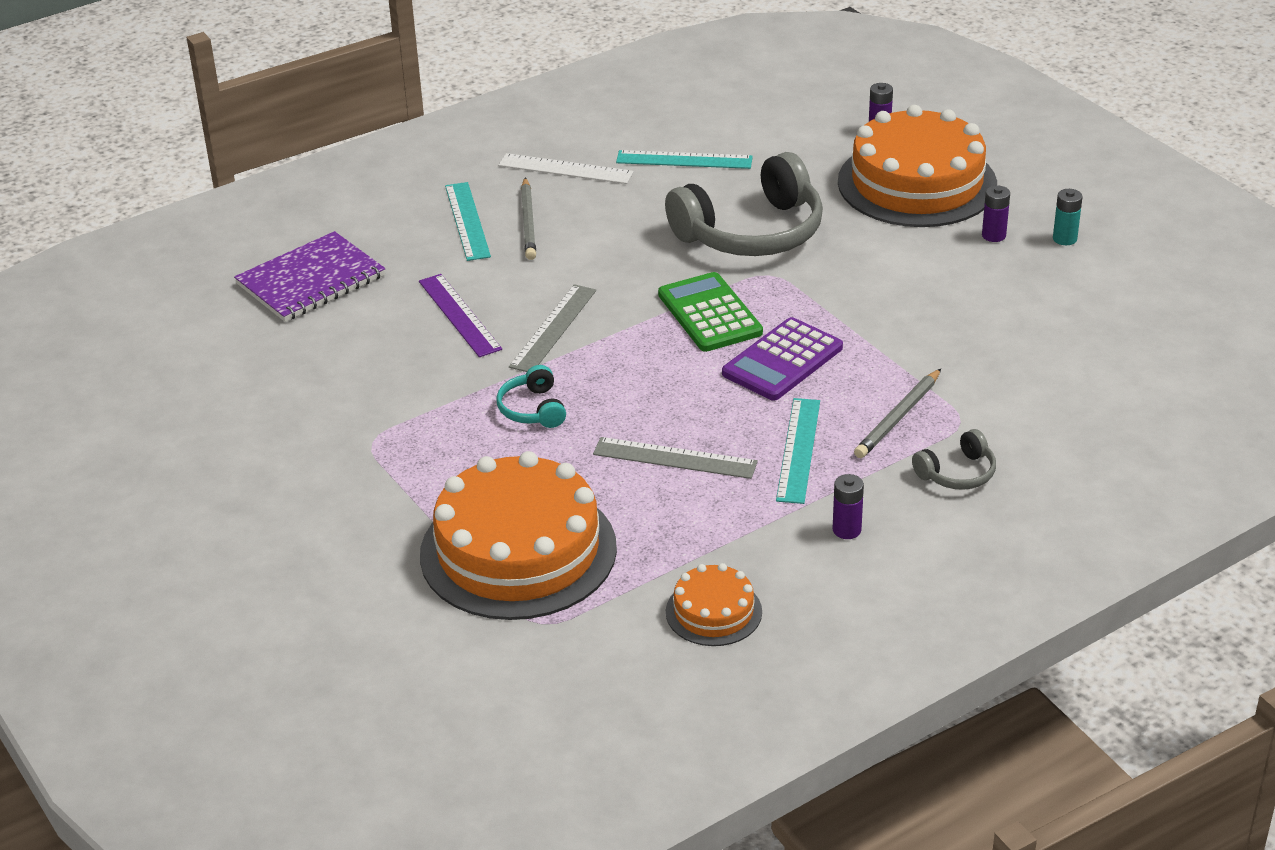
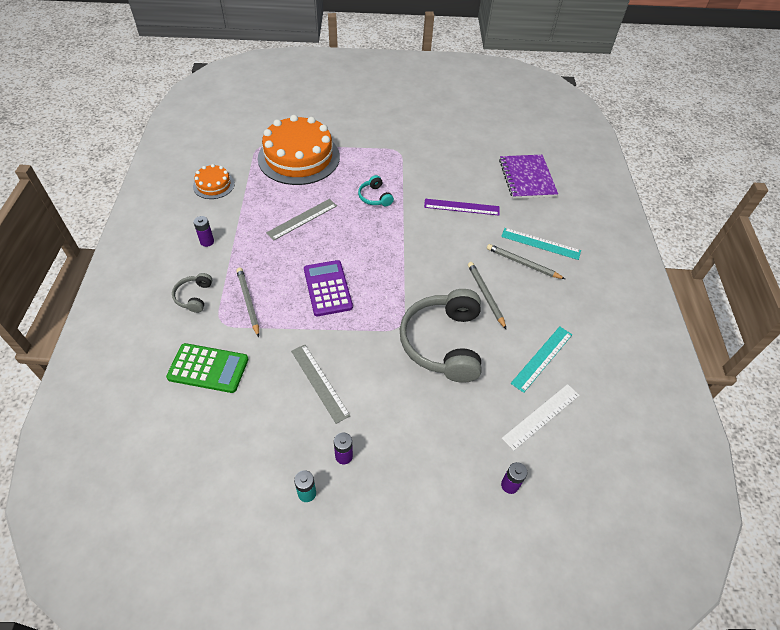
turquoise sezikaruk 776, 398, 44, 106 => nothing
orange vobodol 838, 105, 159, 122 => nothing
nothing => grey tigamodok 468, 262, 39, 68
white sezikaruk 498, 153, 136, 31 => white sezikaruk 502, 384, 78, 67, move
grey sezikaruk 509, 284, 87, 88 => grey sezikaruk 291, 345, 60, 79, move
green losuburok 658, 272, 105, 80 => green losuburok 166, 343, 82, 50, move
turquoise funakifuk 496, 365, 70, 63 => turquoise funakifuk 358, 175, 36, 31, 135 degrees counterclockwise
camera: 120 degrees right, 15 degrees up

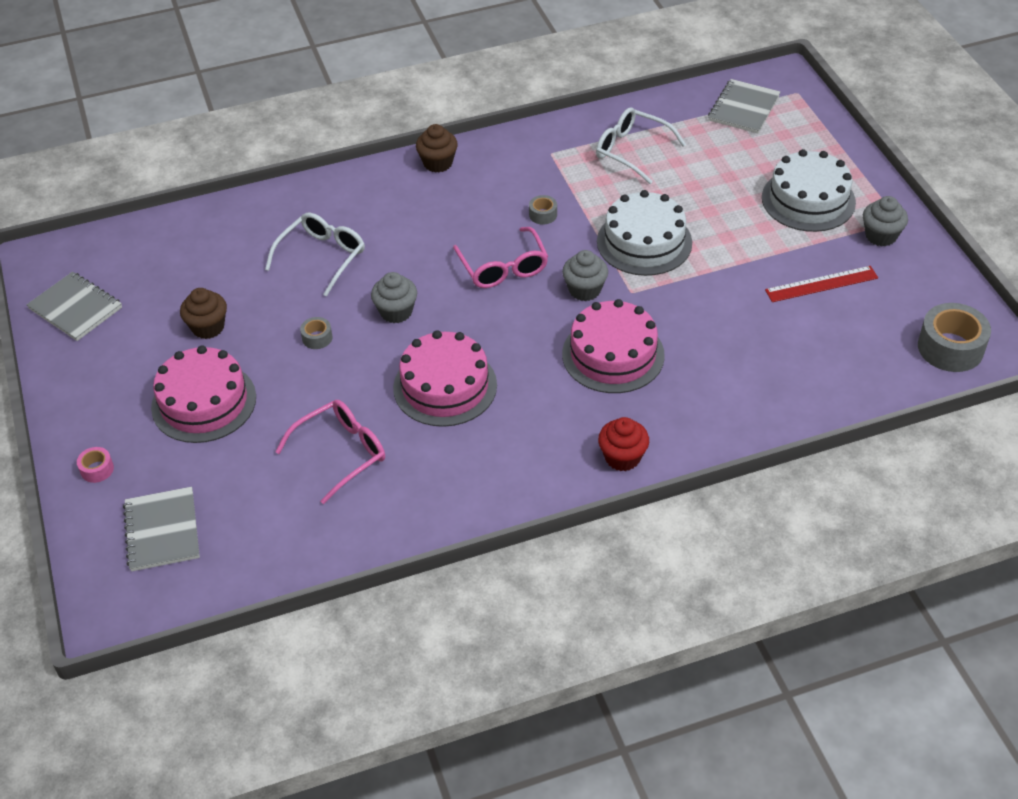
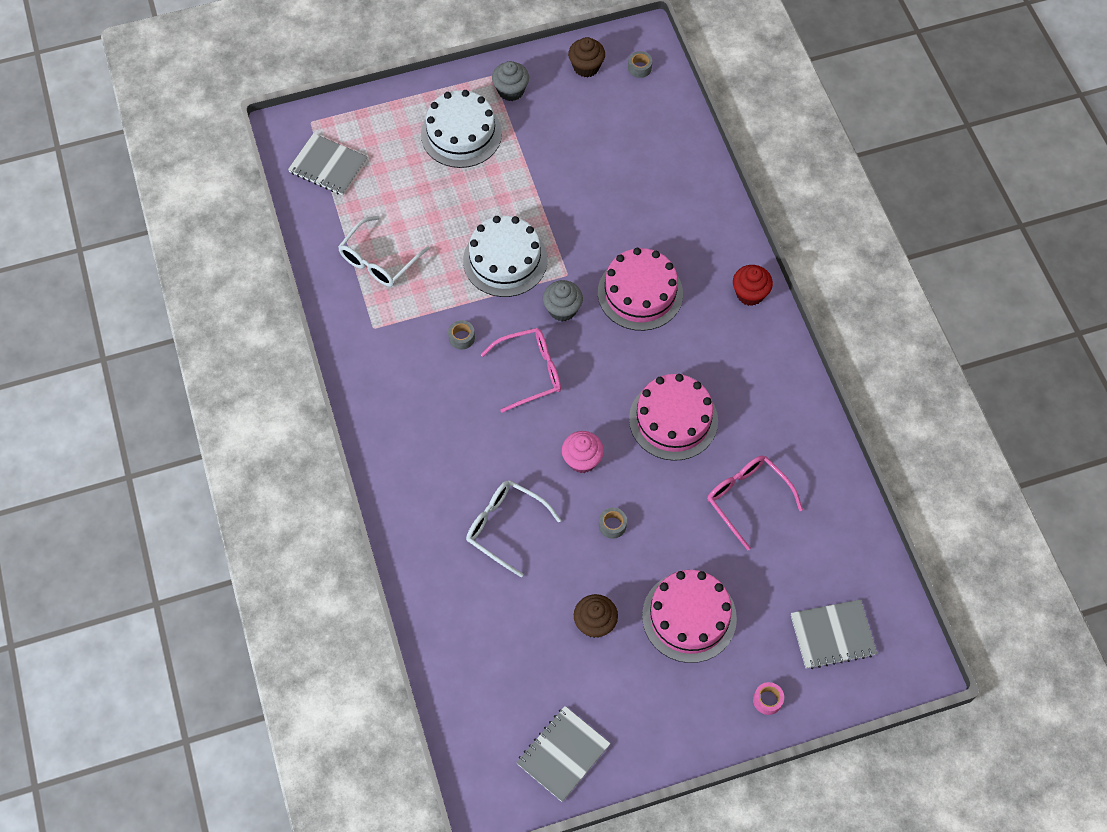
red sezikaruk 765, 266, 113, 36 => nothing
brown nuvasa 416, 124, 42, 49 => brown nuvasa 568, 37, 37, 40, move
grey nuvasa 371, 272, 46, 51 => pink nuvasa 562, 431, 42, 42
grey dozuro 918, 303, 73, 69 => grey dozuro 628, 51, 24, 27, x0.48
camera: 90 degrees left, 15 degrees up

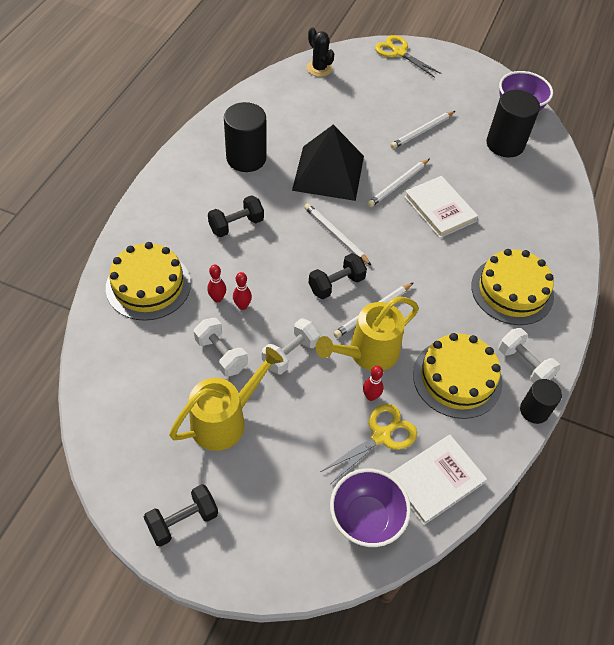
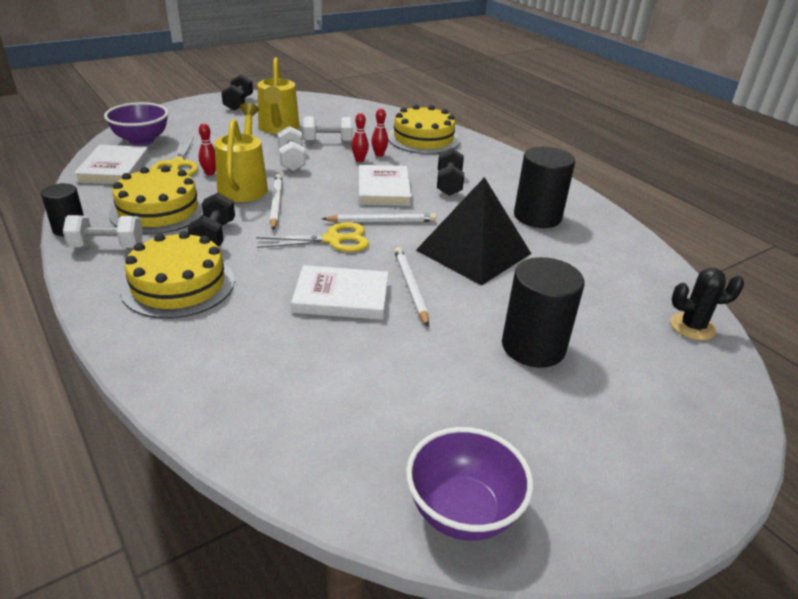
white tigamodok 390, 111, 65, 38 => nothing
nothing => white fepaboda 359, 165, 53, 41
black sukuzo 309, 253, 58, 46 => black sukuzo 188, 193, 47, 53, move
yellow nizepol 375, 35, 67, 43 => yellow nizepol 256, 222, 113, 30, move
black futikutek 487, 90, 53, 67 => black futikutek 502, 257, 82, 111, move
camera: 125 degrees right, 20 degrees down

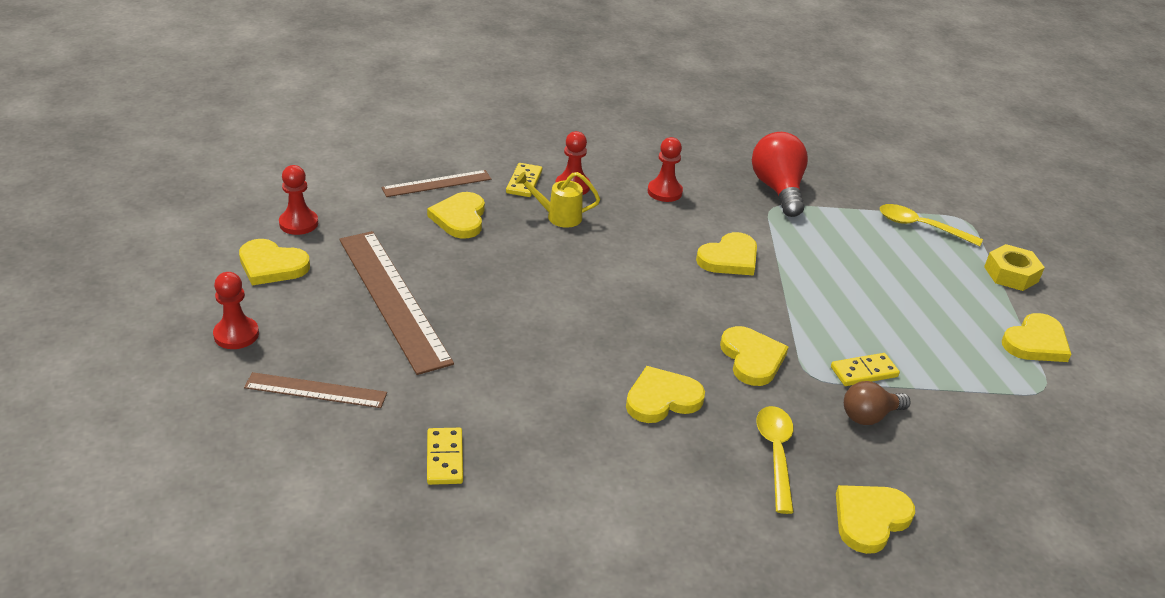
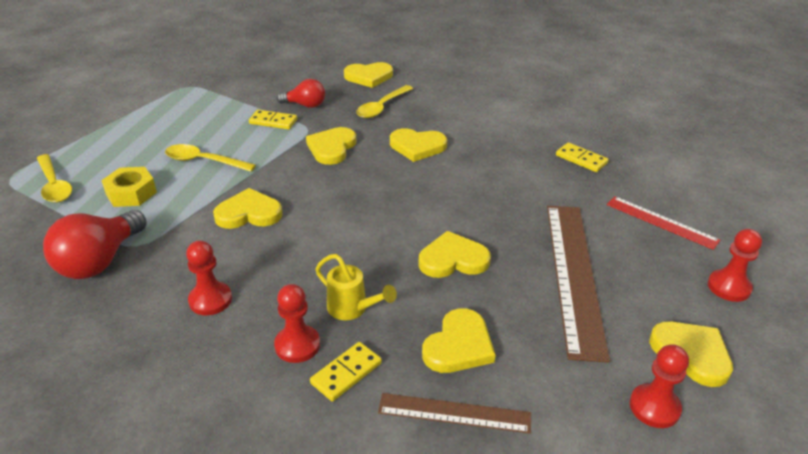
nothing => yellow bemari 165, 144, 91, 28
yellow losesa 984, 244, 61, 47 => yellow losesa 101, 167, 56, 40, move
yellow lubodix 1002, 313, 70, 49 => yellow lubodix 418, 231, 73, 47, move
brown sezikaruk 244, 372, 143, 36 => red sezikaruk 607, 196, 113, 54
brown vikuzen 844, 381, 67, 44 => red vikuzen 277, 79, 48, 29
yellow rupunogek 427, 428, 36, 57 => yellow rupunogek 556, 143, 53, 29, 75 degrees counterclockwise
camera: 145 degrees left, 0 degrees up

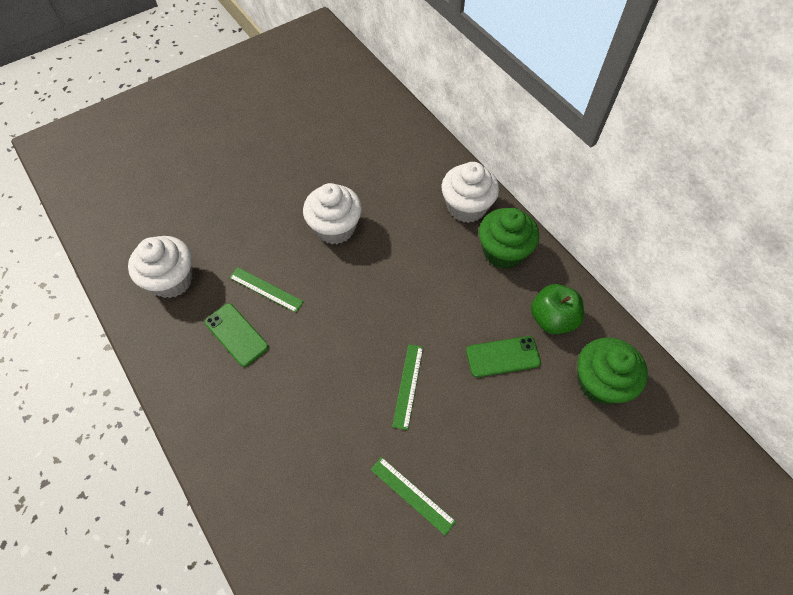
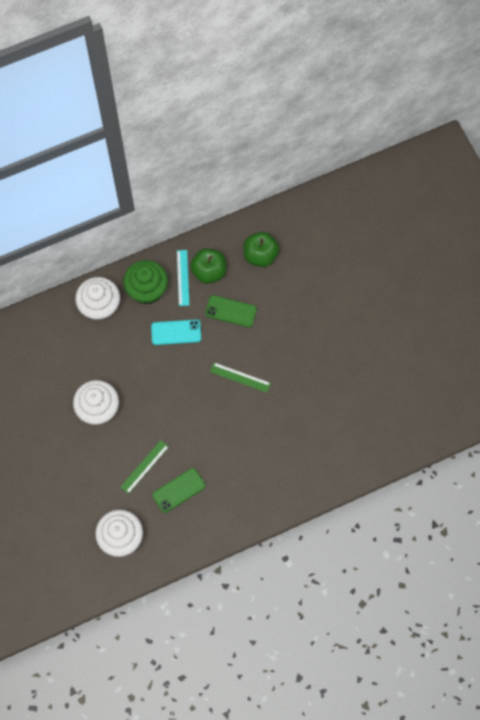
green sezikaruk 371, 457, 85, 79 => nothing
nothing => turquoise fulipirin 151, 320, 50, 25
nothing => turquoise sezikaruk 177, 250, 13, 56
green nuvasa 578, 337, 70, 67 => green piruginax 244, 232, 35, 35
green fulipirin 466, 336, 75, 41 => green fulipirin 205, 295, 52, 32, 75 degrees counterclockwise
camera: 80 degrees left, 10 degrees up

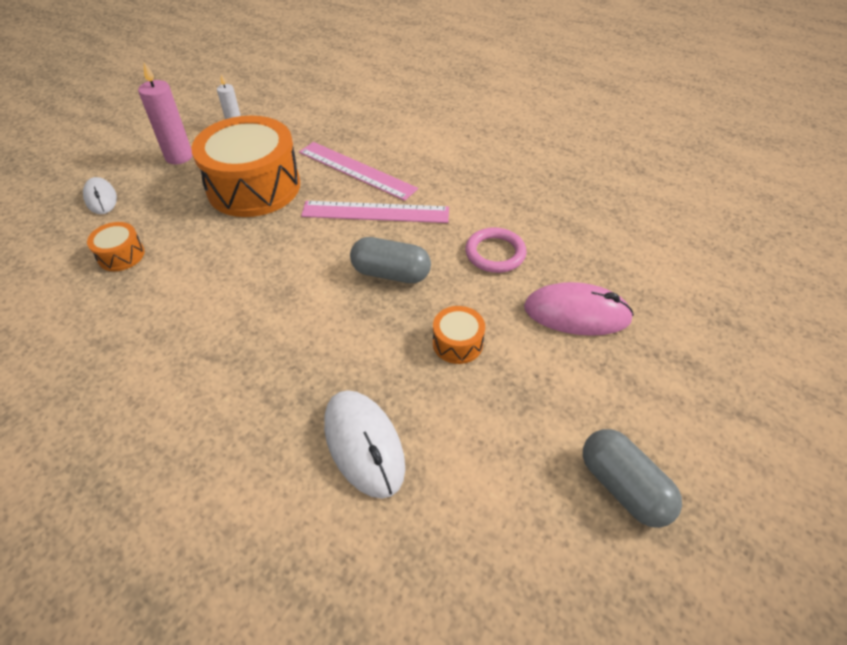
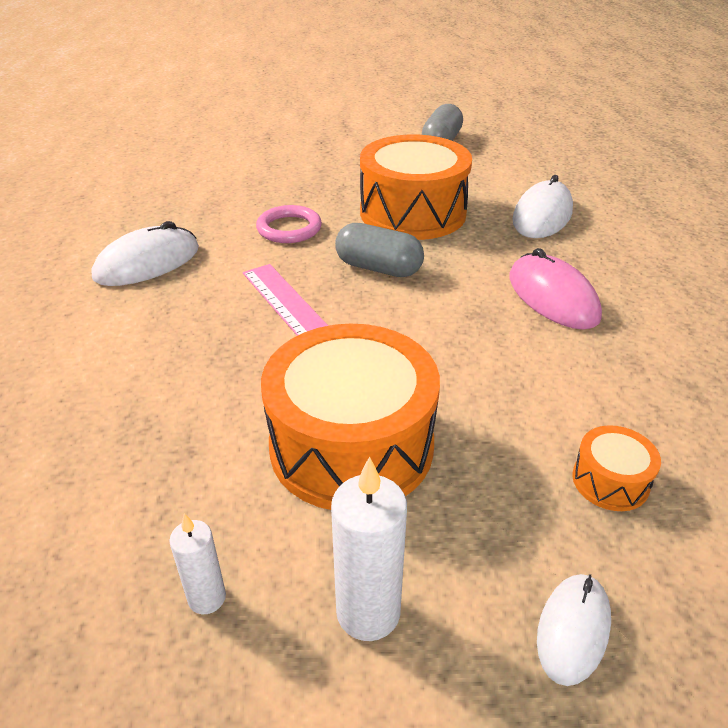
pink sezikaruk 299, 142, 119, 59 => nothing
nothing => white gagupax 92, 221, 107, 65
pink gagupax 524, 282, 110, 54 => pink gagupax 510, 248, 92, 82, move
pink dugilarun 138, 62, 54, 103 => white dugilarun 331, 457, 76, 184
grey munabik 350, 237, 81, 46 => grey munabik 335, 223, 89, 54, 45 degrees counterclockwise
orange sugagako 433, 306, 52, 58 => orange sugagako 360, 134, 112, 106, x2.32
camera: 125 degrees left, 10 degrees down

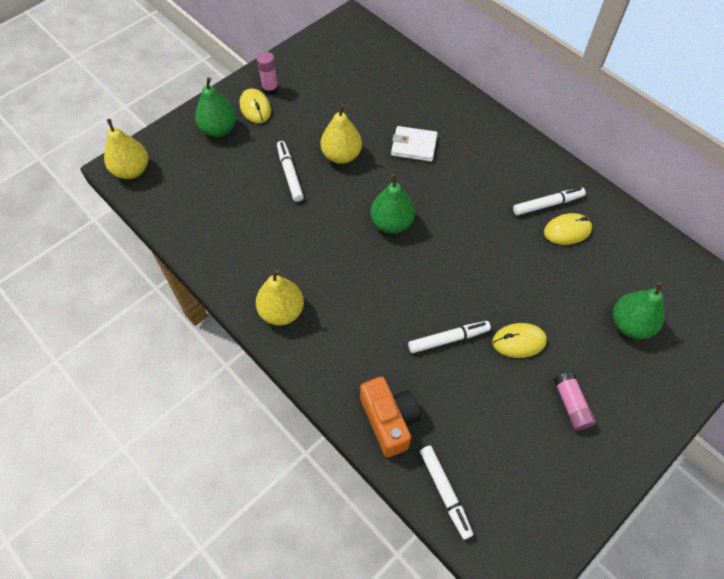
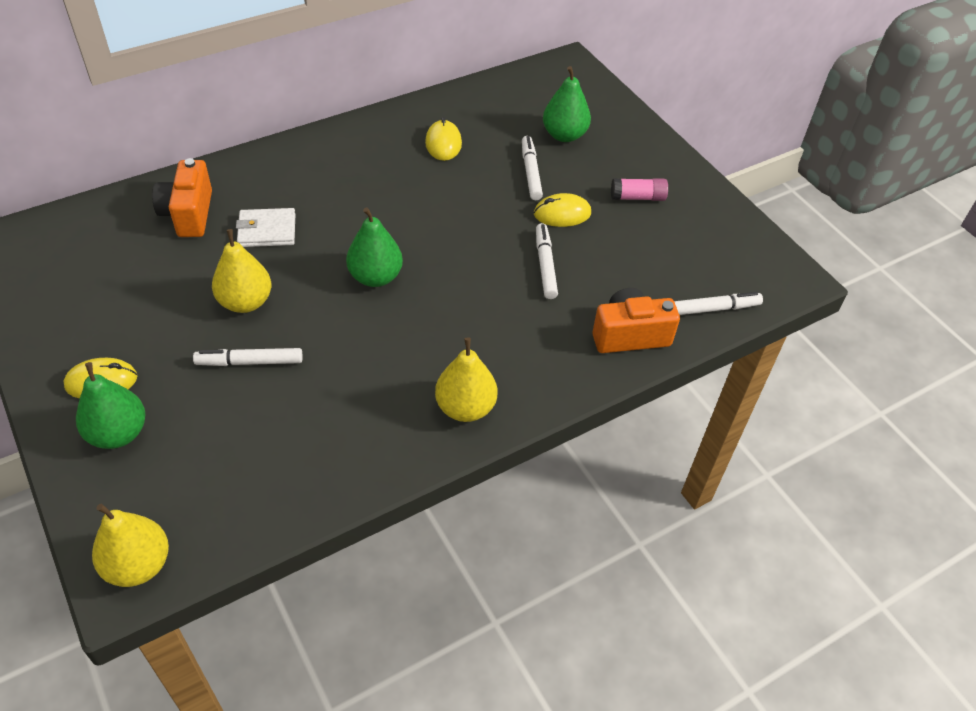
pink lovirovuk 257, 52, 22, 43 => nothing
nothing => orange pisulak 152, 158, 60, 79
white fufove 513, 187, 73, 28 => white fufove 522, 136, 21, 64, move
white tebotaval 391, 126, 47, 36 => white tebotaval 236, 208, 59, 39, 60 degrees clockwise
yellow gagupax 493, 323, 54, 35 => yellow gagupax 534, 193, 57, 34, 75 degrees clockwise
camera: 80 degrees left, 10 degrees down

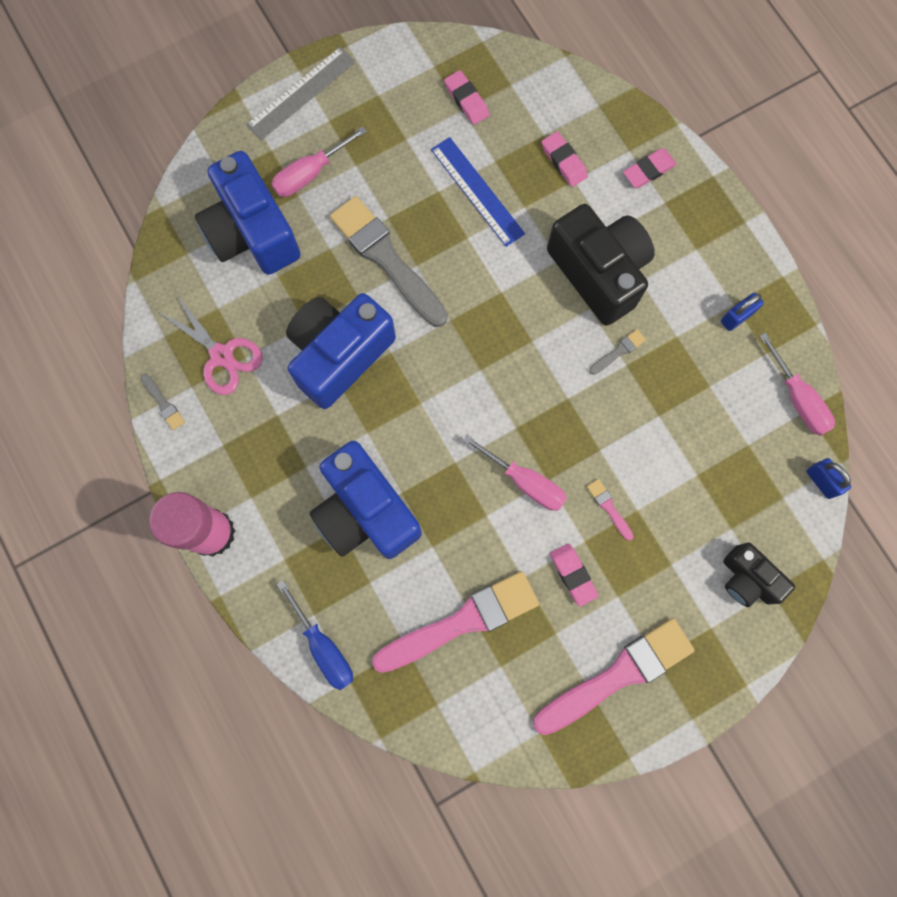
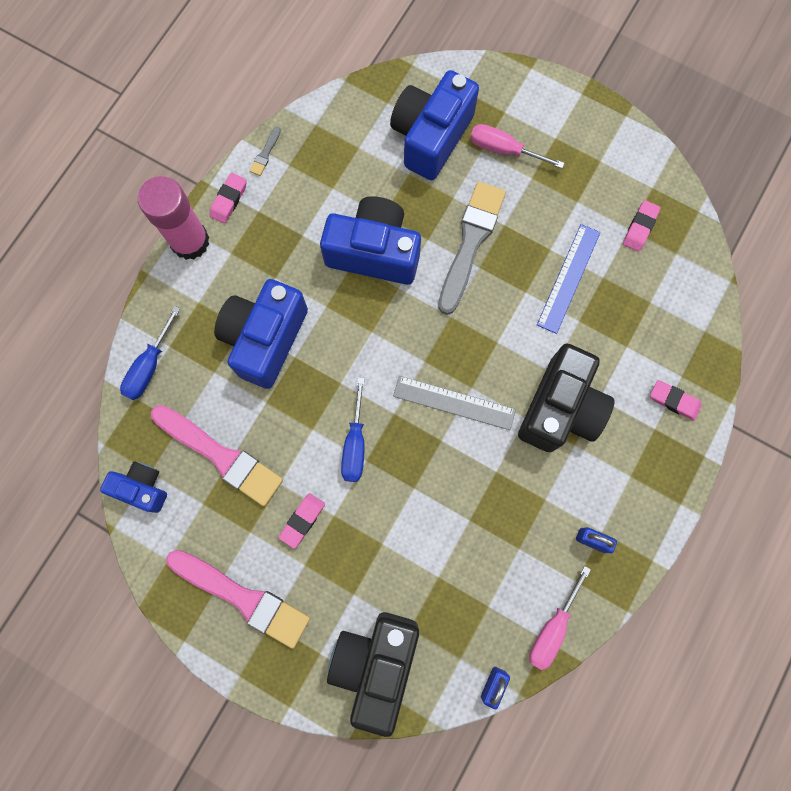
pink nizepol 159, 293, 104, 102 => nothing
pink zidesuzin 587, 479, 46, 62 => nothing
grey zidesuzin 589, 329, 57, 46 => nothing
nothing => blue pisulak 100, 461, 67, 52
grey sezikaruk 246, 47, 110, 93 => grey sezikaruk 393, 376, 123, 54, move
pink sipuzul 542, 131, 46, 56 => pink sipuzul 210, 173, 37, 51, move
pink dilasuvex 463, 435, 104, 76 => blue dilasuvex 341, 377, 24, 105
black pisulak 723, 542, 72, 65 => black pisulak 327, 612, 92, 125, x1.78
camera: 60 degrees right, 0 degrees up

